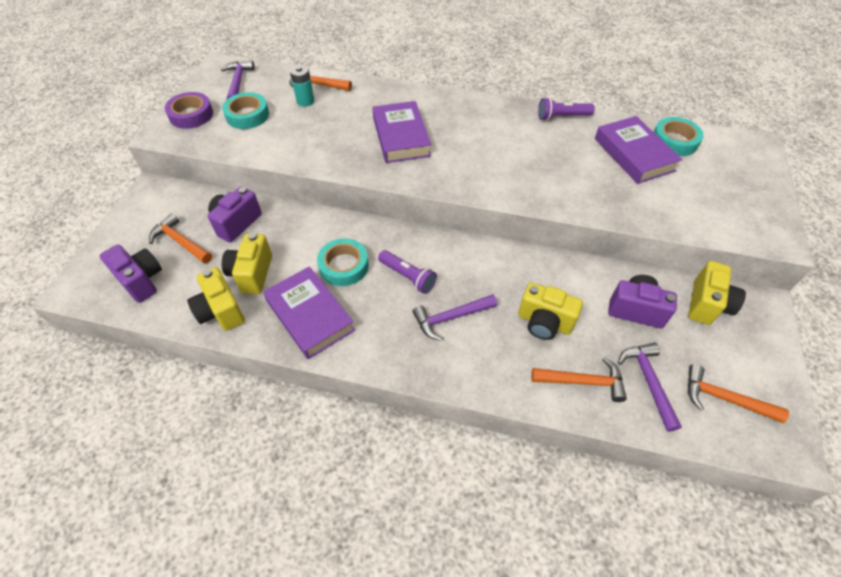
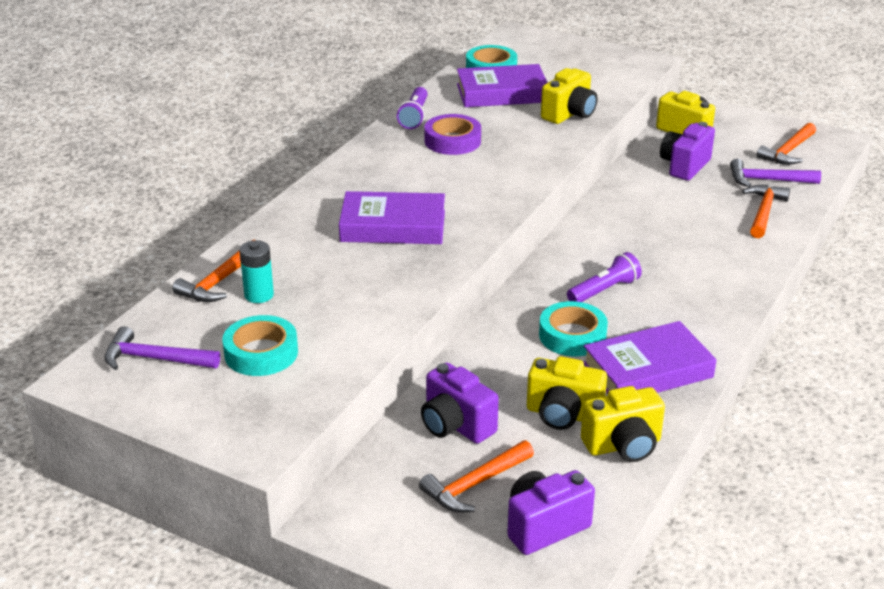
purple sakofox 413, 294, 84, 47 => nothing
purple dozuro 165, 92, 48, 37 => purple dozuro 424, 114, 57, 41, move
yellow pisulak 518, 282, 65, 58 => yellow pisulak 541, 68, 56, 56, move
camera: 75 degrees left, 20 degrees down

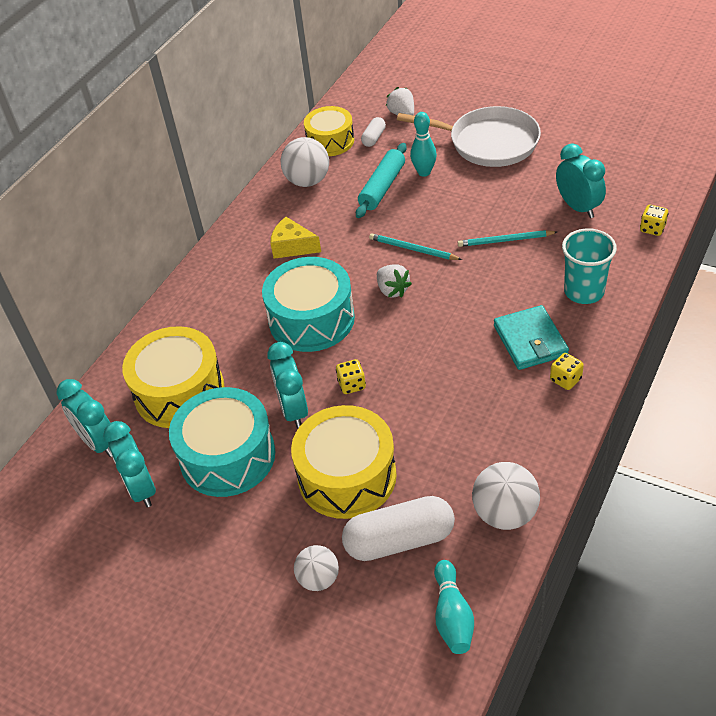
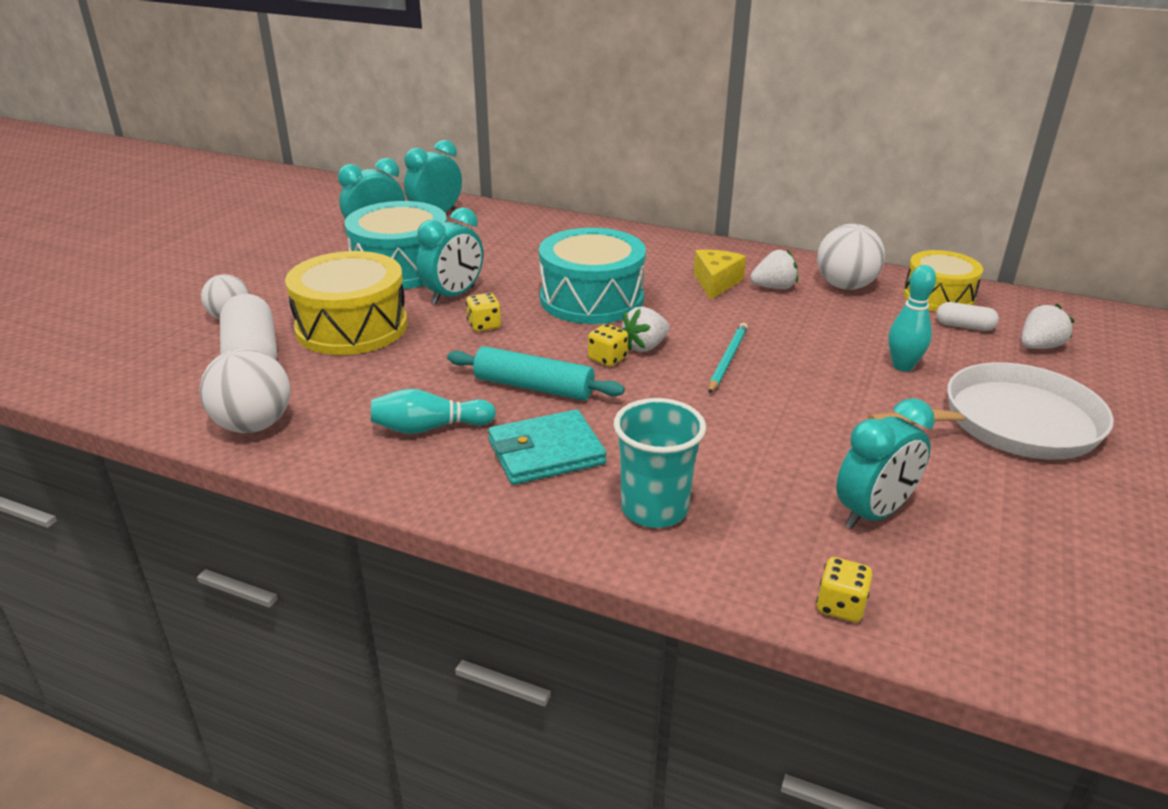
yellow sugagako 122, 326, 103, 102 => nothing
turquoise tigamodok 458, 230, 99, 17 => nothing
nothing => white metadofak 750, 250, 48, 39
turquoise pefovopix 356, 143, 51, 75 => turquoise pefovopix 447, 346, 178, 54, move
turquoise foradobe 434, 560, 40, 94 => turquoise foradobe 371, 389, 125, 45, move
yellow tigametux 550, 353, 34, 37 => yellow tigametux 588, 324, 40, 43, move
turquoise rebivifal 267, 342, 41, 86 => turquoise rebivifal 416, 207, 67, 97, 150 degrees clockwise
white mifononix 397, 106, 144, 61 => white mifononix 868, 362, 246, 98, 120 degrees counterclockwise
camera: 80 degrees right, 15 degrees down

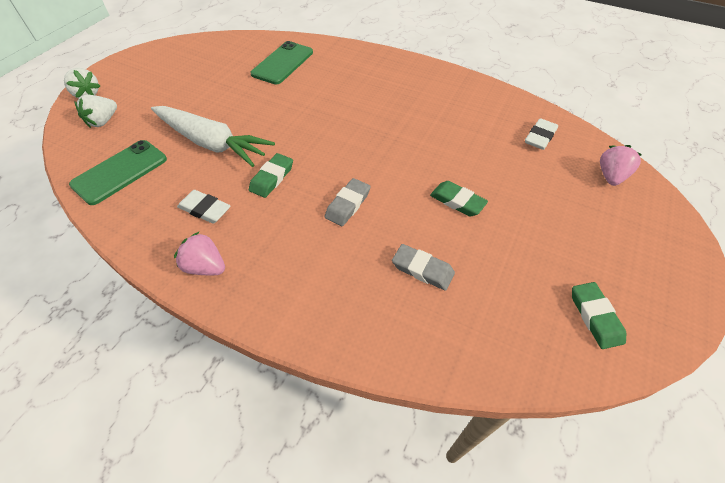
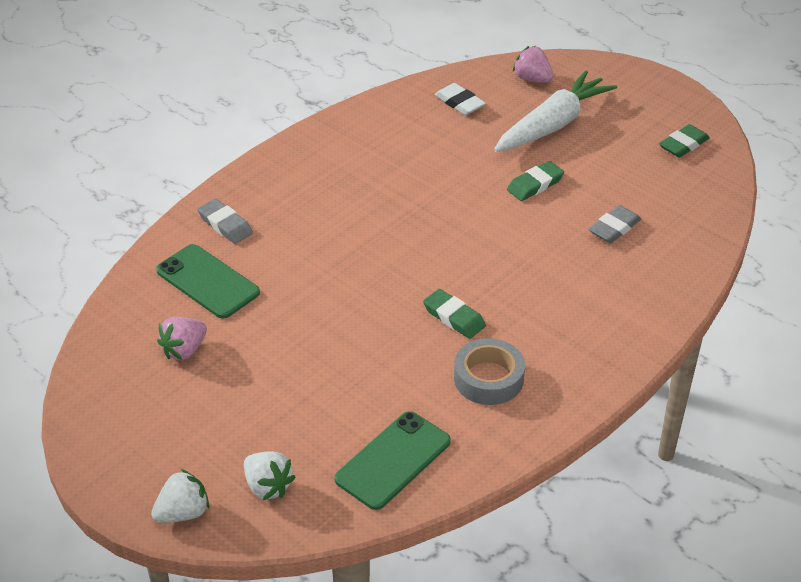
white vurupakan 151, 106, 124, 61 => white vurupakan 494, 70, 123, 82, move
pink metadofak 174, 232, 51, 43 => pink metadofak 157, 317, 50, 43, move
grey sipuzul 325, 178, 46, 48 => grey sipuzul 198, 199, 55, 45, move
white sipuzul 177, 190, 54, 34 => grey dozuro 454, 338, 71, 67
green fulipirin 69, 140, 98, 65 => green fulipirin 334, 411, 117, 99, 75 degrees clockwise
green sipuzul 572, 282, 54, 67 => green sipuzul 659, 124, 51, 34, 45 degrees counterclockwise
camera: 75 degrees left, 10 degrees down

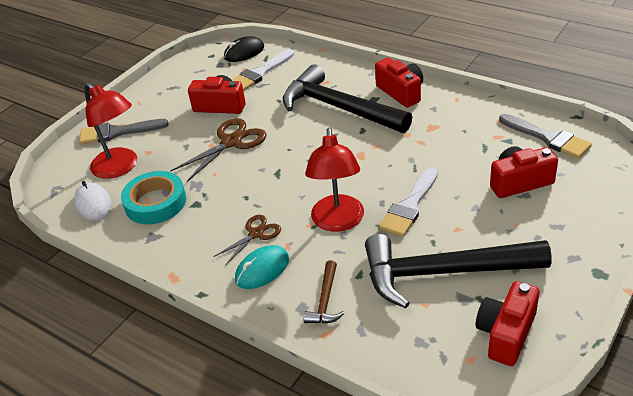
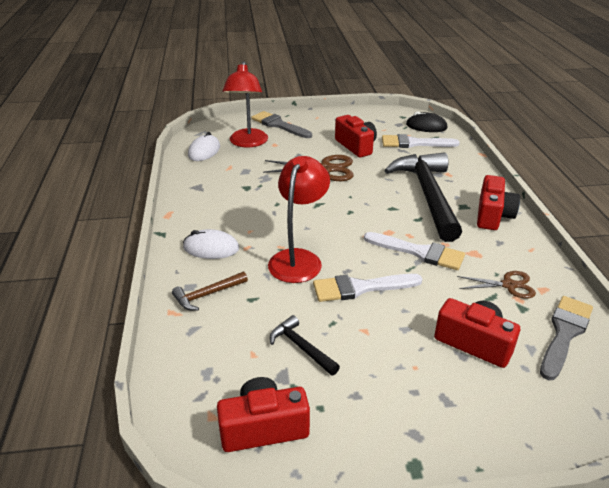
turquoise dozuro 121, 171, 65, 53 => nothing
nothing => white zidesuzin 364, 232, 101, 38
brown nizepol 214, 215, 67, 51 => brown nizepol 457, 271, 79, 28, move
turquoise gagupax 235, 245, 54, 44 => white gagupax 183, 229, 56, 30
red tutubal 305, 128, 59, 104 => red tutubal 268, 156, 62, 127, 150 degrees clockwise
grey zidesuzin 499, 114, 93, 45 => grey zidesuzin 540, 296, 53, 84, 150 degrees counterclockwise
black sakofox 365, 234, 187, 74 => black sakofox 270, 315, 70, 61, x0.43
camera: 45 degrees right, 5 degrees down

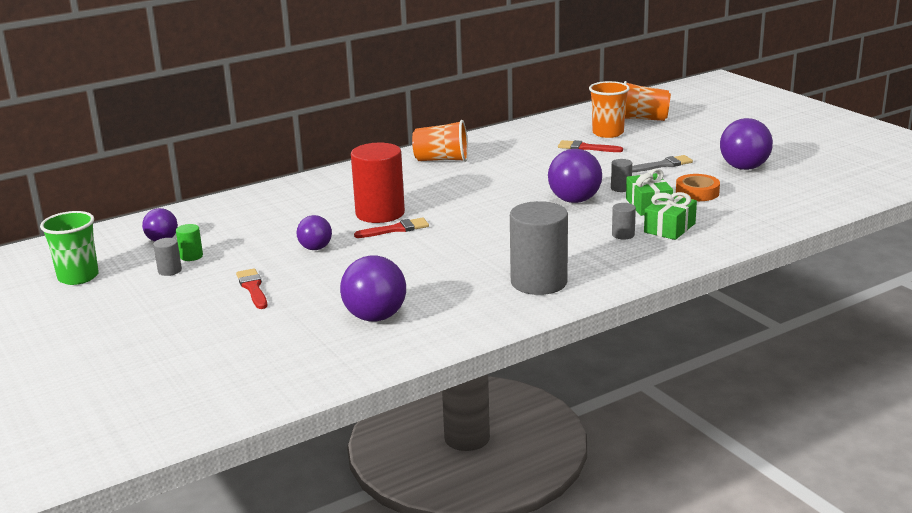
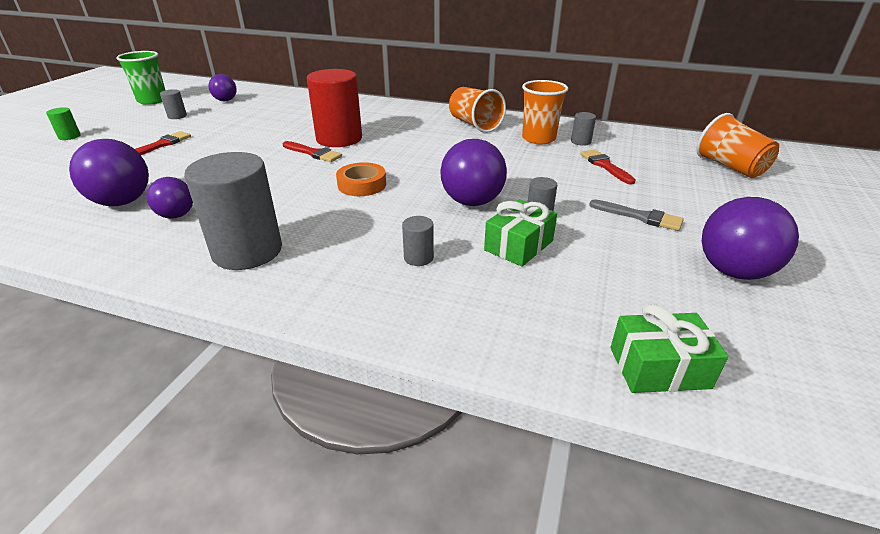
nothing => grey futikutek 571, 112, 25, 34
green futikutek 176, 224, 27, 37 => green futikutek 46, 107, 35, 33, move
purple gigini 297, 215, 35, 35 => purple gigini 147, 177, 46, 42, move
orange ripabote 589, 81, 41, 57 => orange ripabote 522, 80, 46, 64, move
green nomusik 644, 192, 53, 48 => green nomusik 611, 304, 117, 89, move
orange dozuro 676, 174, 44, 27 => orange dozuro 336, 162, 50, 34, move
camera: 50 degrees right, 10 degrees up

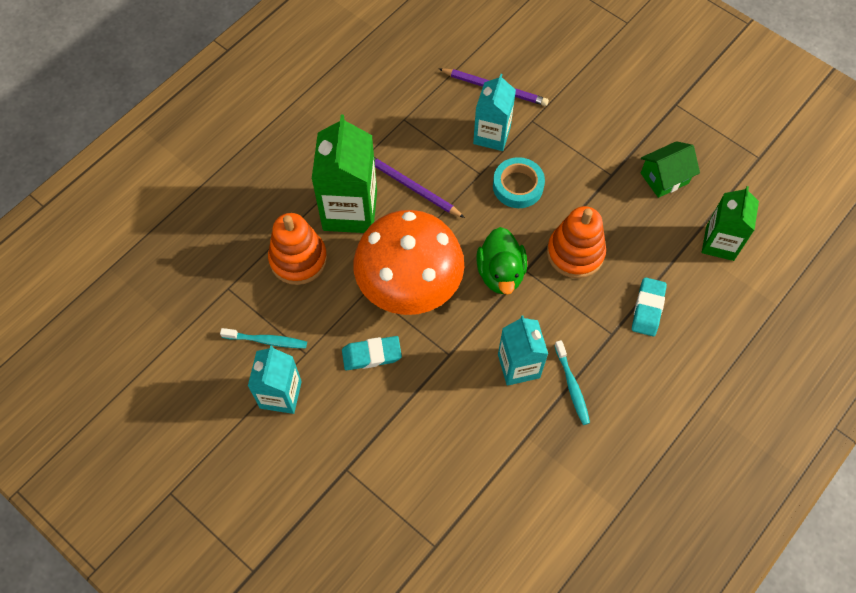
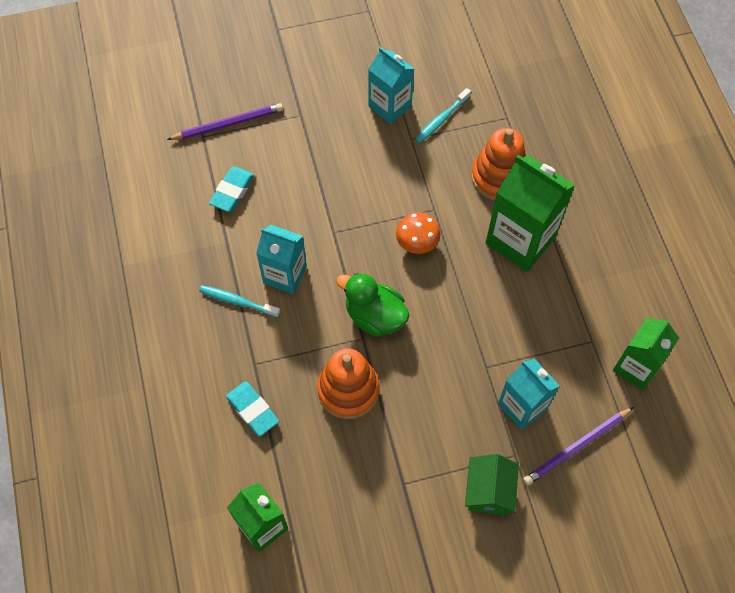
turquoise dozuro 493, 157, 52, 51 => nothing
nothing => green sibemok 613, 318, 66, 72
turquoise sipuzul 342, 336, 60, 34 => turquoise sipuzul 209, 167, 46, 45, move
purple tigamodok 374, 157, 91, 61 => purple tigamodok 167, 103, 116, 37, move
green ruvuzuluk 641, 141, 59, 57 => green ruvuzuluk 465, 454, 54, 61, move
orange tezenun 353, 210, 111, 105 => orange tezenun 396, 212, 44, 42, x0.42
camera: 125 degrees right, 0 degrees up

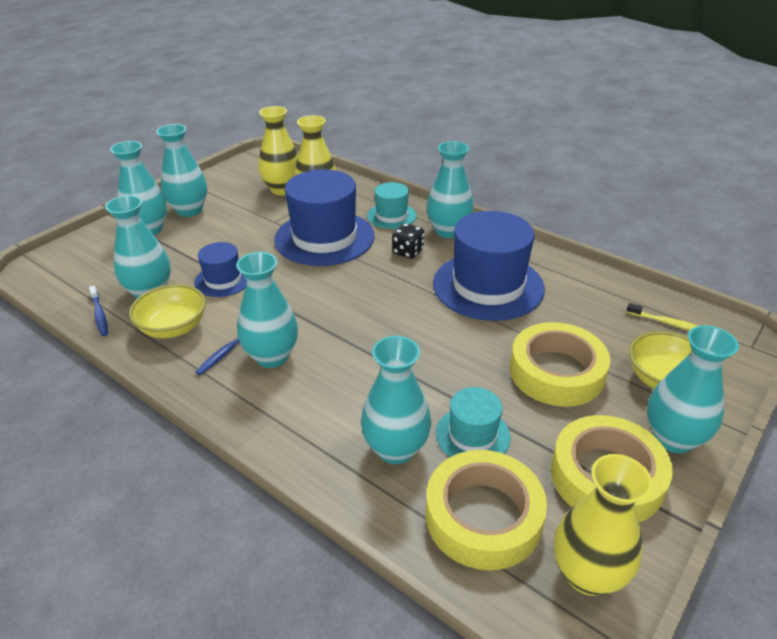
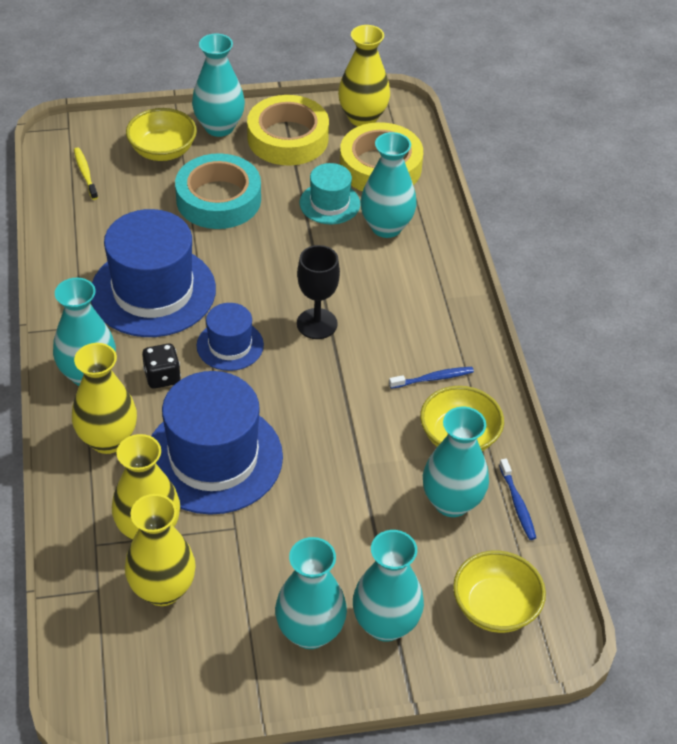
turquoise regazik 236, 252, 62, 116 => nothing
nothing => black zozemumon 297, 245, 43, 94
nothing => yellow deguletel 453, 550, 93, 83
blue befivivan 194, 242, 53, 55 => blue befivivan 197, 303, 67, 68, move
turquoise befivivan 367, 182, 49, 47 => yellow regazik 72, 343, 65, 111
yellow dozuro 510, 322, 100, 85 => turquoise dozuro 175, 153, 86, 76
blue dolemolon 89, 286, 19, 50 => blue dolemolon 499, 459, 37, 81, 150 degrees clockwise
camera: 140 degrees left, 10 degrees up

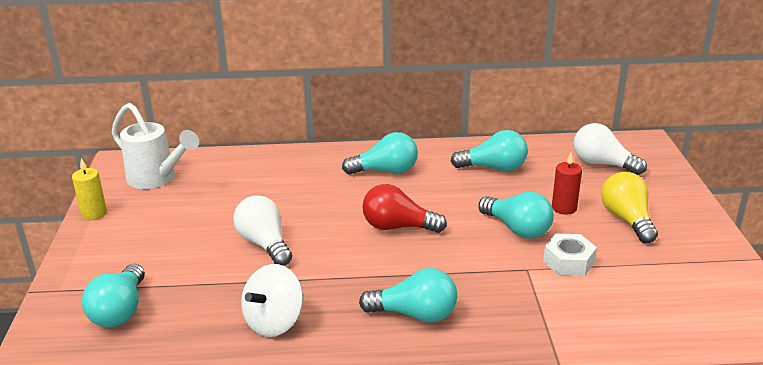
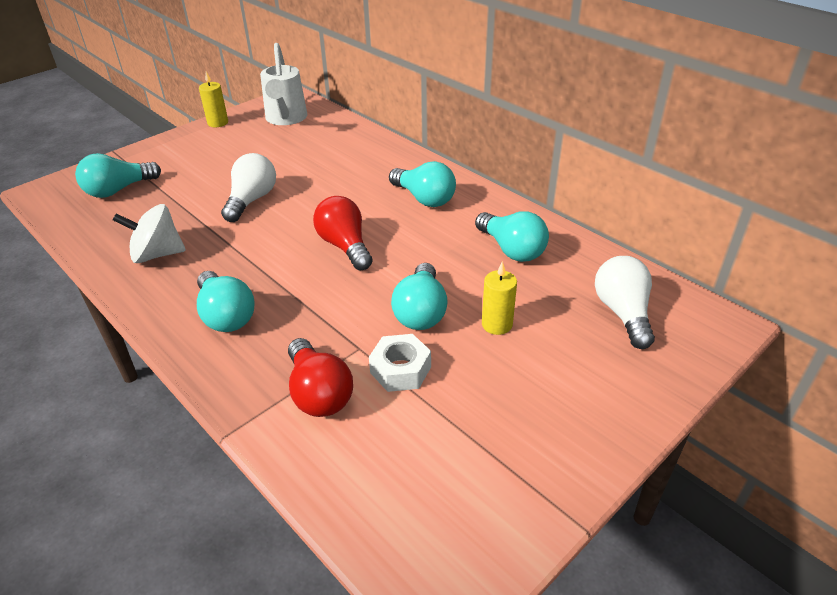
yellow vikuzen 601, 172, 57, 71 => nothing
nothing => red vikuzen 288, 338, 65, 79
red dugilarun 552, 153, 30, 62 => yellow dugilarun 482, 261, 35, 74
camera: 50 degrees right, 10 degrees up

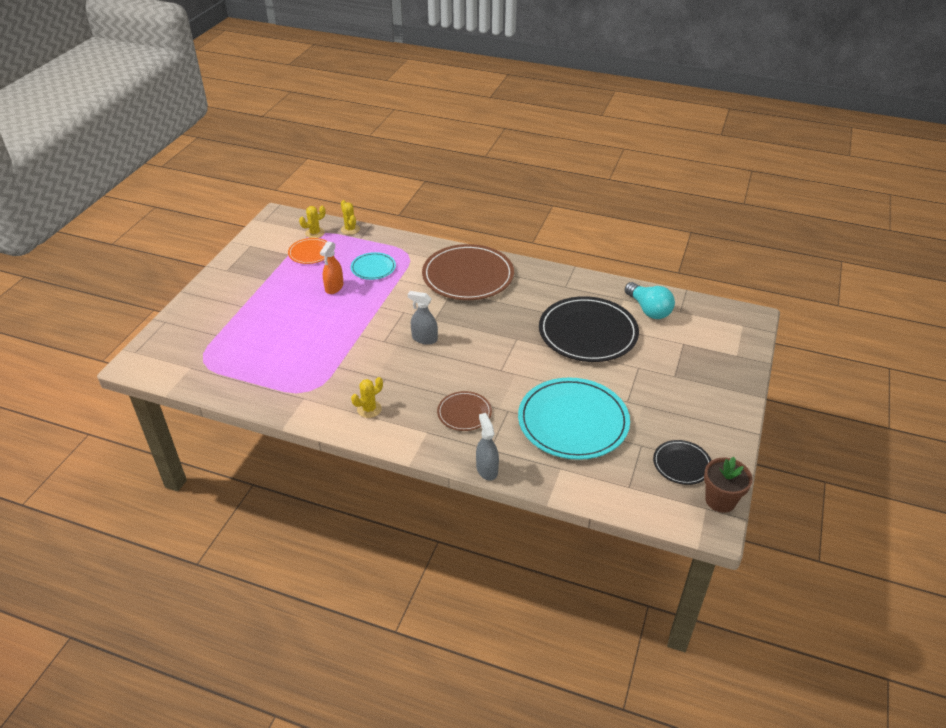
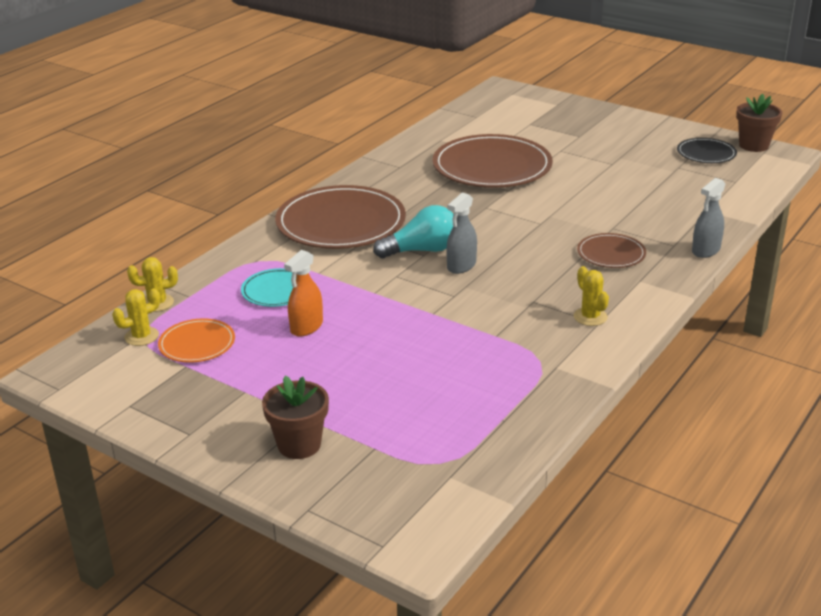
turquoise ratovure 518, 377, 112, 83 => nothing
nothing => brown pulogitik 262, 376, 67, 83
turquoise vikuzen 625, 282, 50, 37 => turquoise vikuzen 373, 205, 81, 53, move
black ratovure 539, 296, 100, 66 => brown ratovure 433, 134, 120, 54
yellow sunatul 299, 206, 27, 32 => yellow sunatul 112, 288, 48, 58, 75 degrees clockwise
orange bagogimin 320, 241, 24, 53 => orange bagogimin 284, 250, 39, 87, 90 degrees clockwise
grey bagogimin 476, 413, 23, 68 => grey bagogimin 692, 178, 33, 80, 45 degrees counterclockwise
camera: 75 degrees left, 10 degrees down

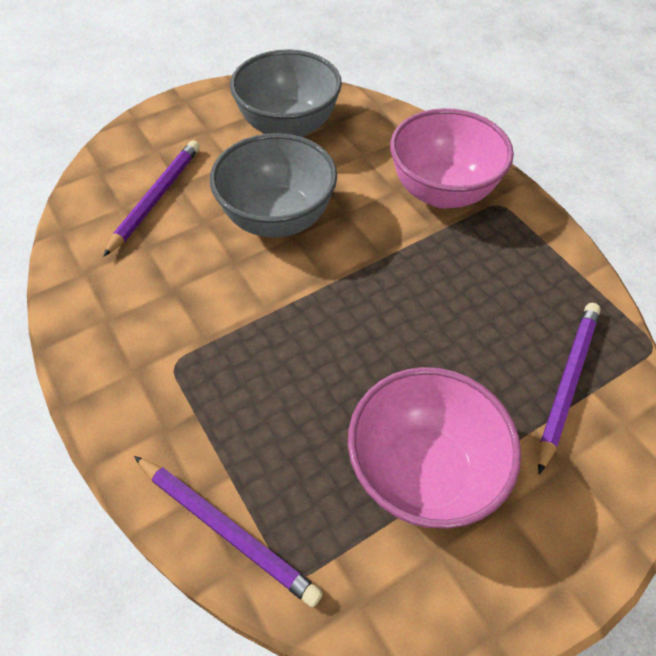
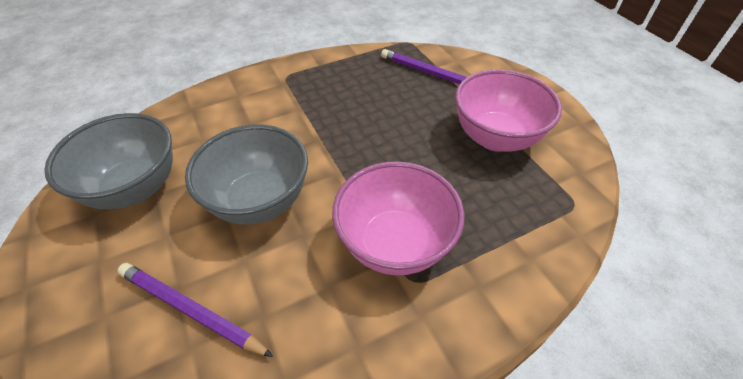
purple tigamodok 134, 456, 189, 151 => nothing
pink deguletel 390, 108, 124, 100 => pink deguletel 332, 162, 132, 113, move
camera: 85 degrees left, 5 degrees down

